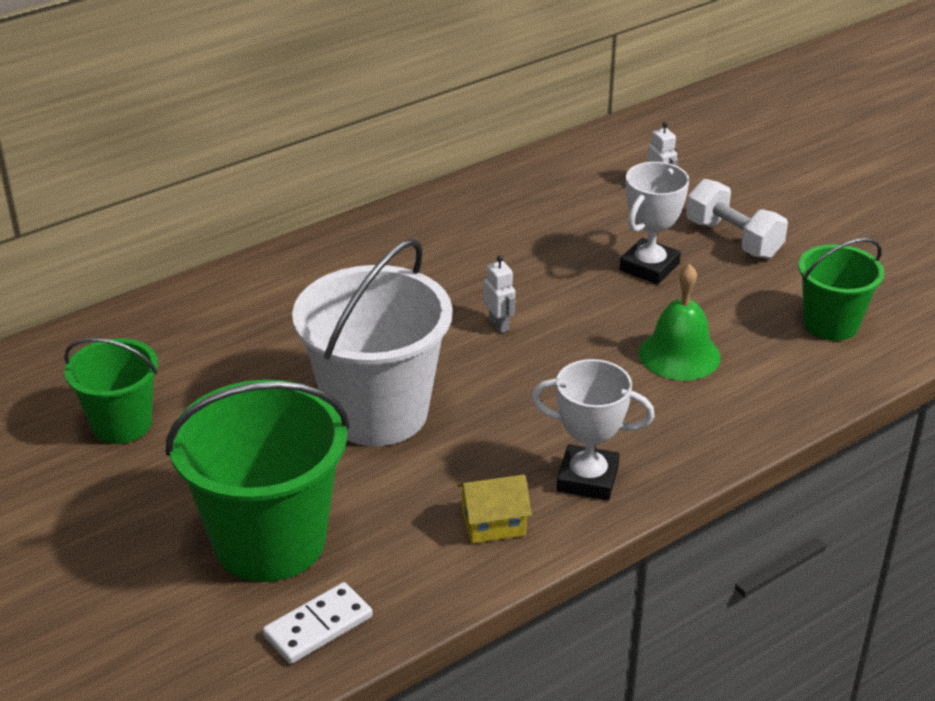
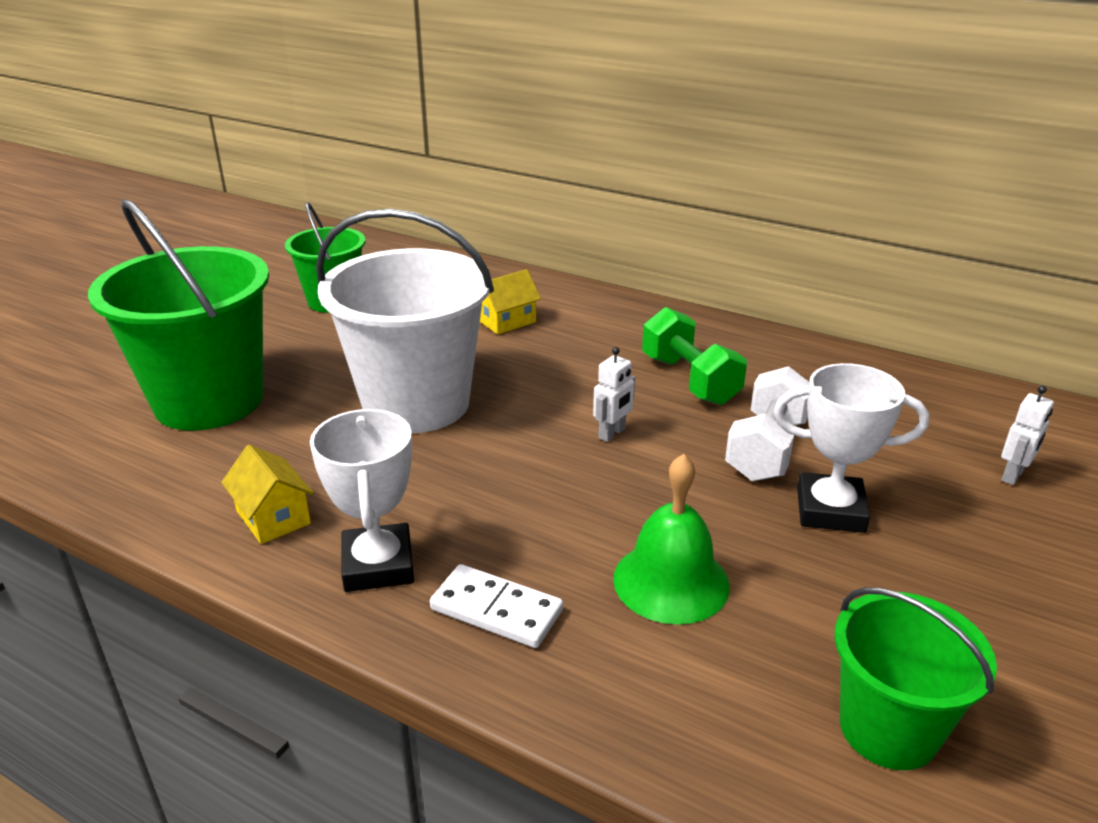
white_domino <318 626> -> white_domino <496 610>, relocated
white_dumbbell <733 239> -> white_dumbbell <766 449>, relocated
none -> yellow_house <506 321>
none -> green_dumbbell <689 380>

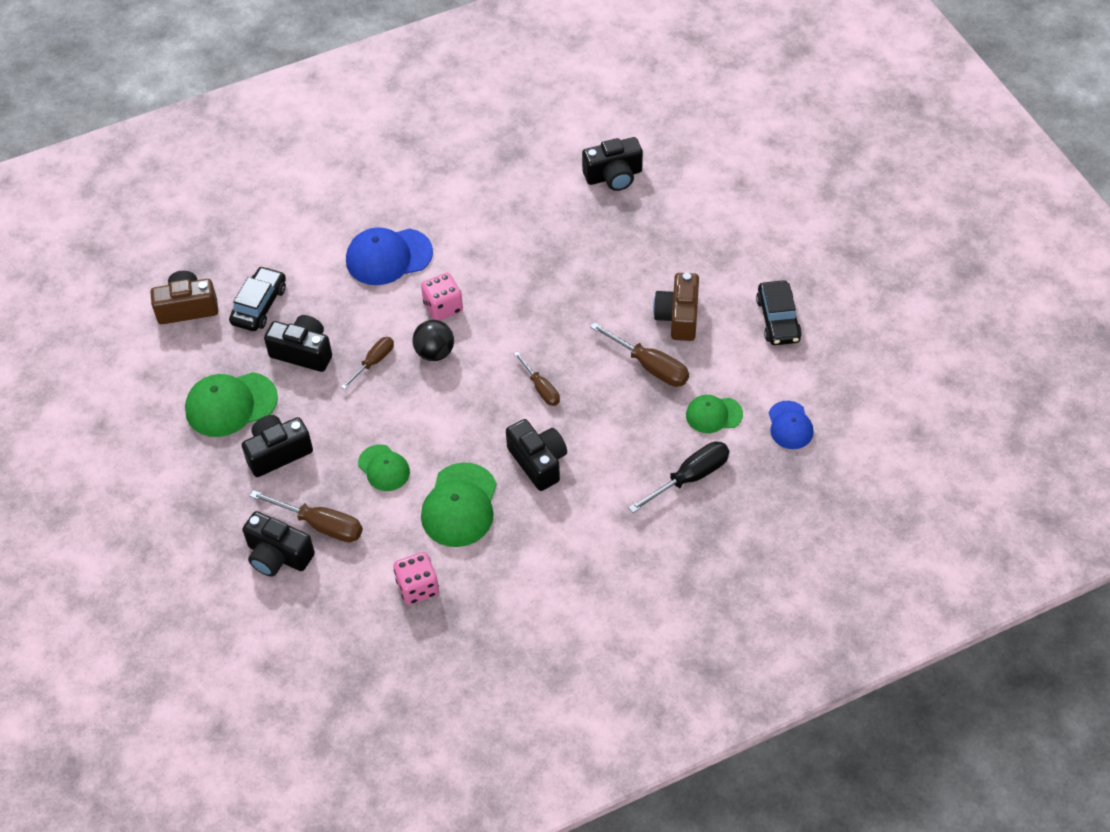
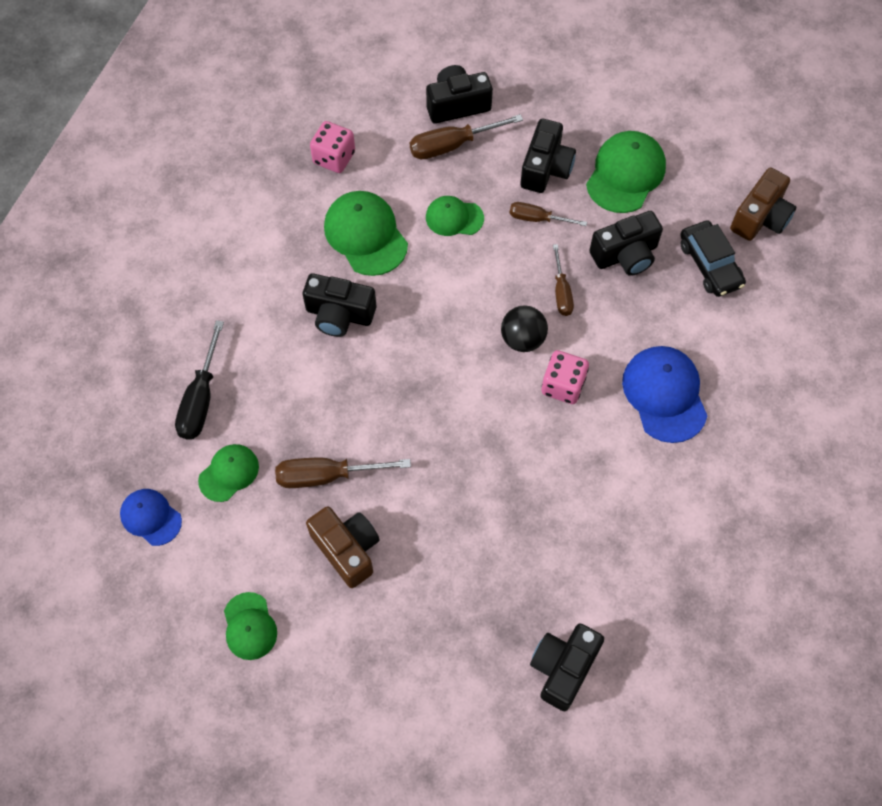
blue_cap <388 257> -> blue_cap <664 394>, 45 degrees counterclockwise
brown_screwdriver <541 388> -> brown_screwdriver <537 219>, relocated
black_car <778 319> -> green_cap <249 626>

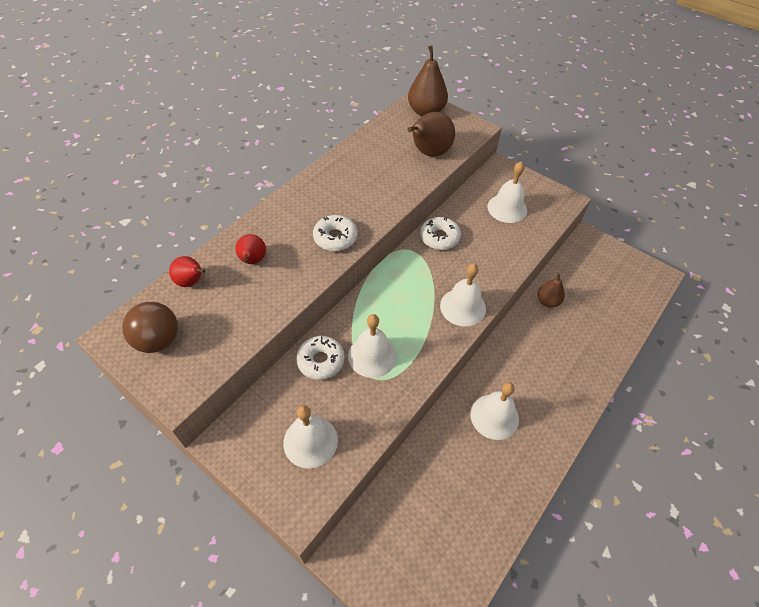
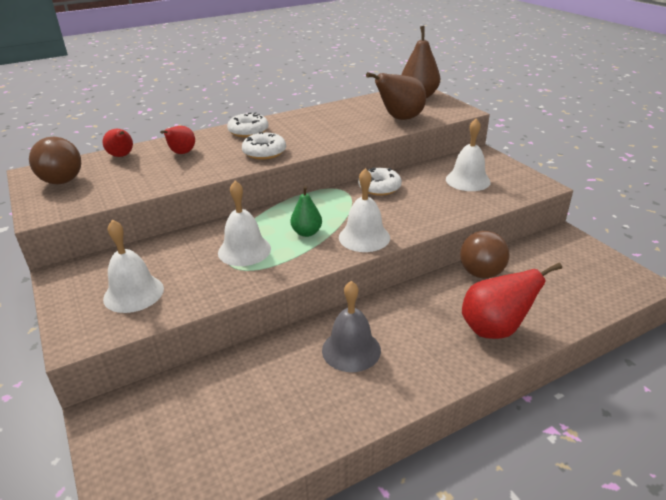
white_donut <321 361> -> white_donut <248 131>, relocated
white_bell <494 416> -> grey_bell <351 350>
brown_pear <547 301> -> brown_ball <481 273>
none -> green_pear <306 233>
none -> red_pear <495 329>

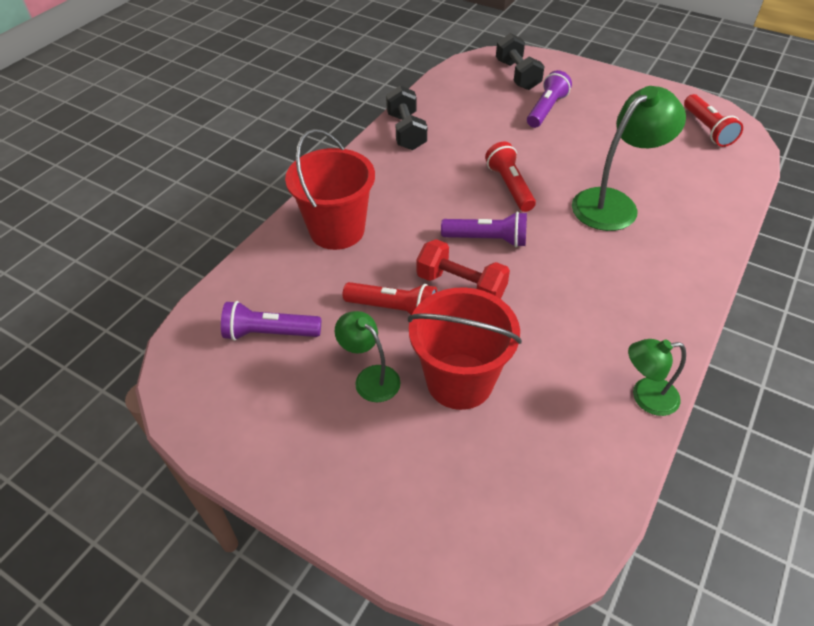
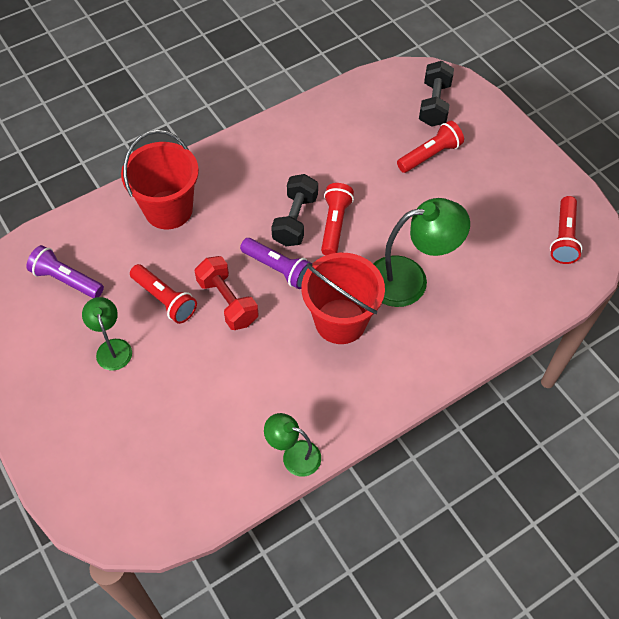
black_dumbbell <406 132> -> black_dumbbell <295 220>, relocated
red_bucket <459 381> -> red_bucket <340 321>, relocated
purple_flashlight <546 109> -> red_flashlight <430 155>

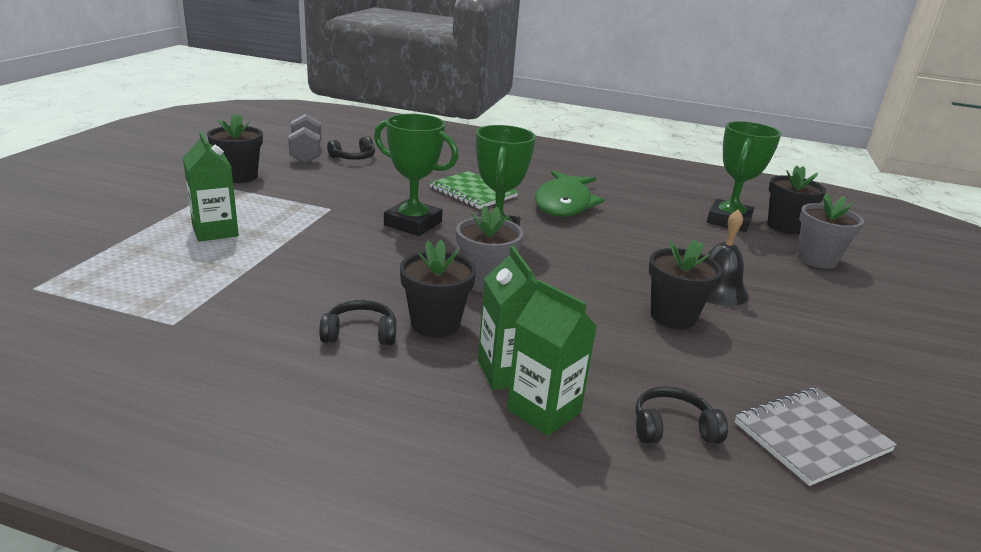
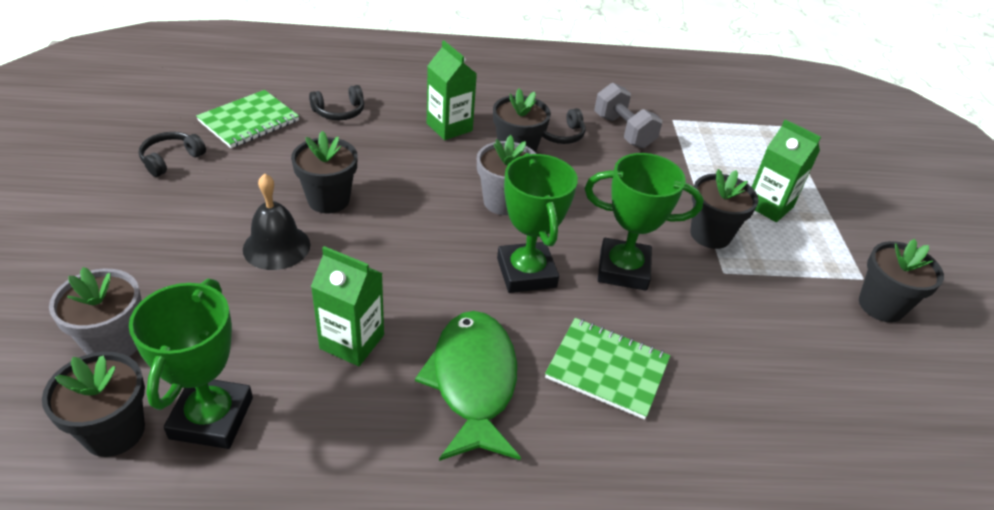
grey_dumbbell <306 154> -> grey_dumbbell <623 131>, relocated
black_headphones <353 157> -> black_headphones <171 159>, relocated
green_carton <543 411> -> green_carton <352 342>, relocated
grey_notebook <811 437> -> green_notebook <249 121>
none -> black_flower_pot <710 234>

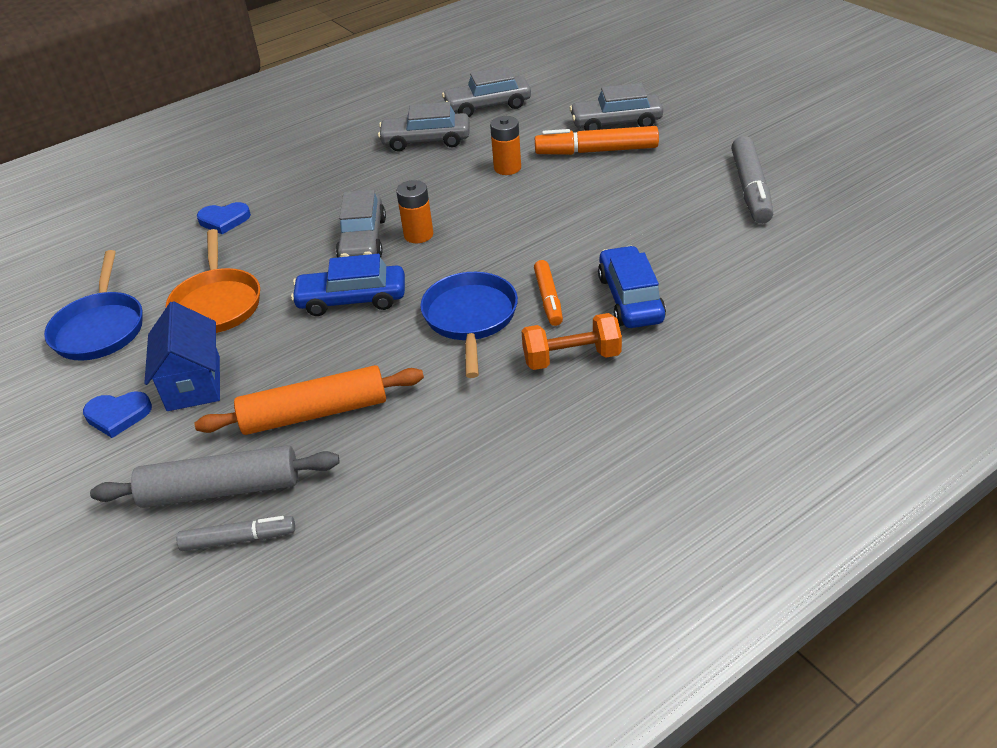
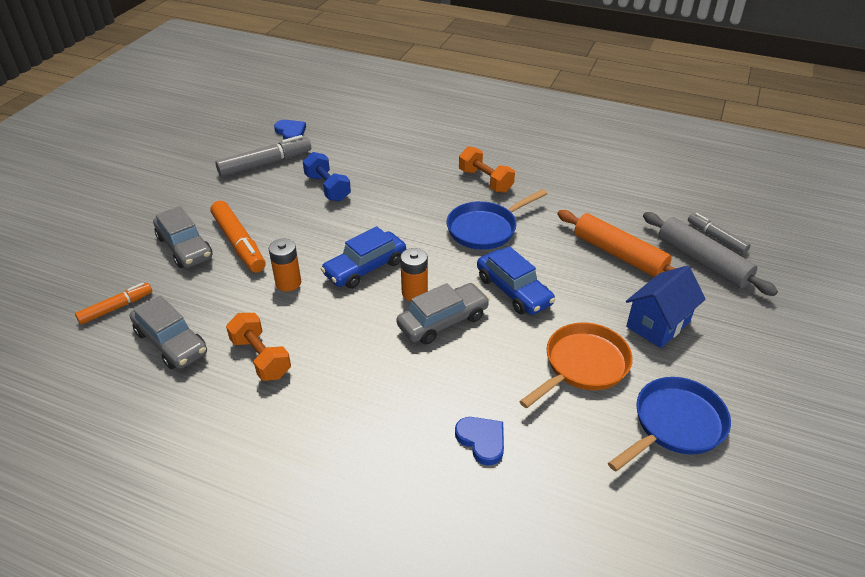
blue_heart <118 415> -> blue_heart <291 132>, relocated
grey_car <426 141> -> orange_dumbbell <261 358>
orange_marker <548 298> -> orange_marker <116 308>, relocated
blue_car <630 298> -> blue_car <365 268>, relocated
none -> blue_dumbbell <327 188>

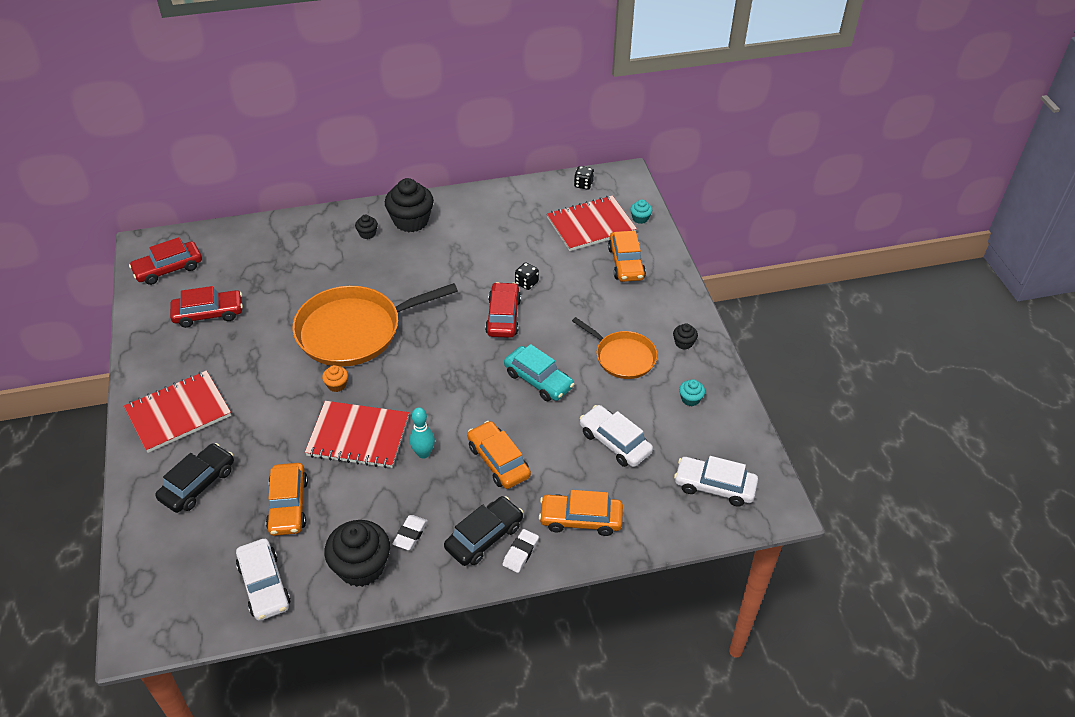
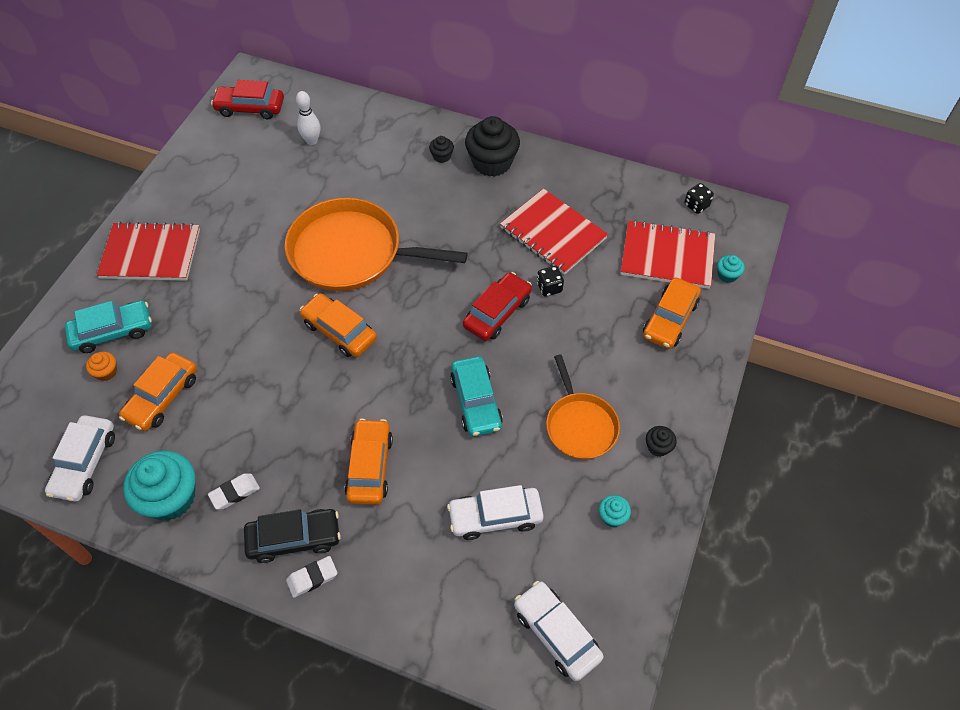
black_car <198 484> -> turquoise_car <112 331>
red_car <208 314> -> none
red_notebook <358 436> -> red_notebook <553 233>, relocated
orange_cupcake <337 385> -> orange_cupcake <106 372>, relocated
black_cupcake <361 567> -> turquoise_cupcake <170 498>
turquoise_bowling_pin <423 453> -> none
orange_car <581 519> -> orange_car <339 331>, relocated
white_car <615 442> -> white_car <495 517>, 90 degrees counterclockwise
none -> white_bowling_pin <312 141>

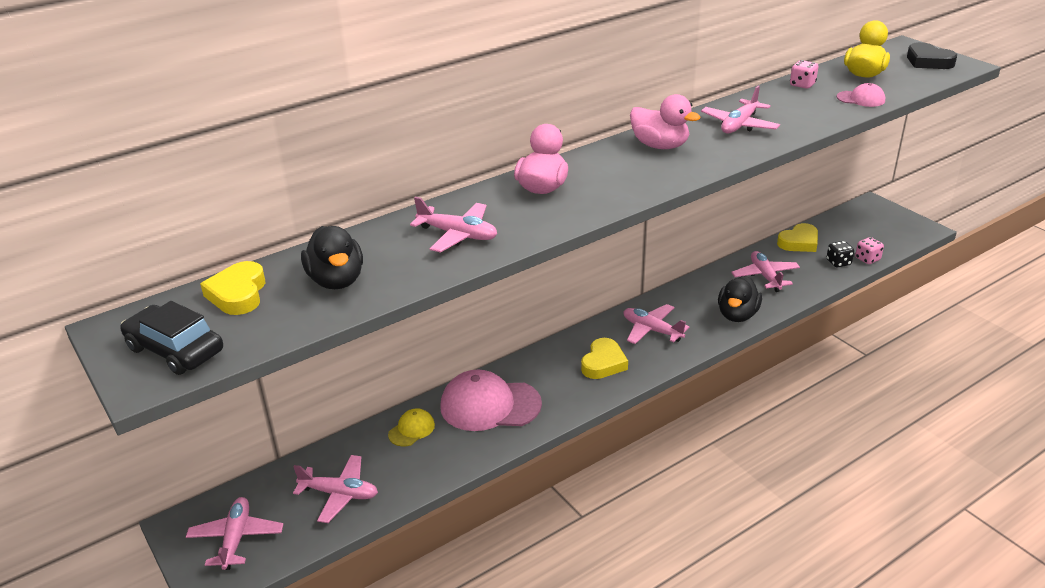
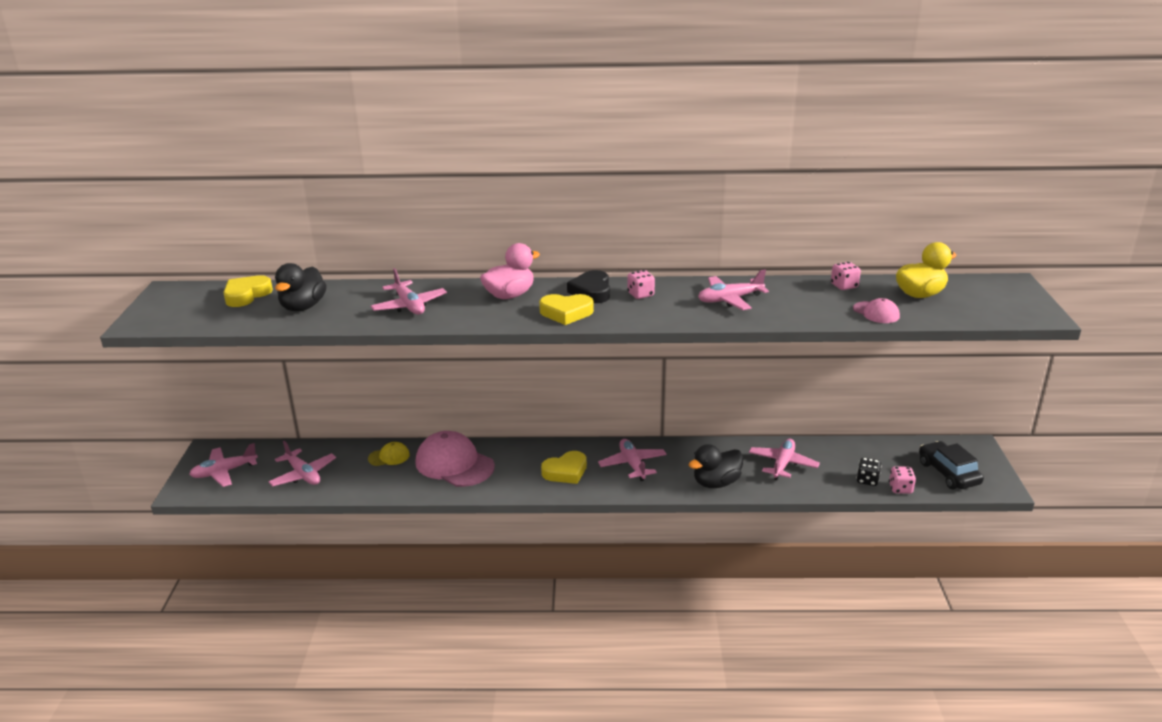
black_car <175 350> -> black_car <948 473>, relocated
pink_plane <236 538> -> pink_plane <224 472>, 150 degrees counterclockwise
pink_duck <660 146> -> pink_dice <640 294>
yellow_heart <799 242> -> yellow_heart <566 313>, relocated
black_heart <928 61> -> black_heart <592 291>, relocated

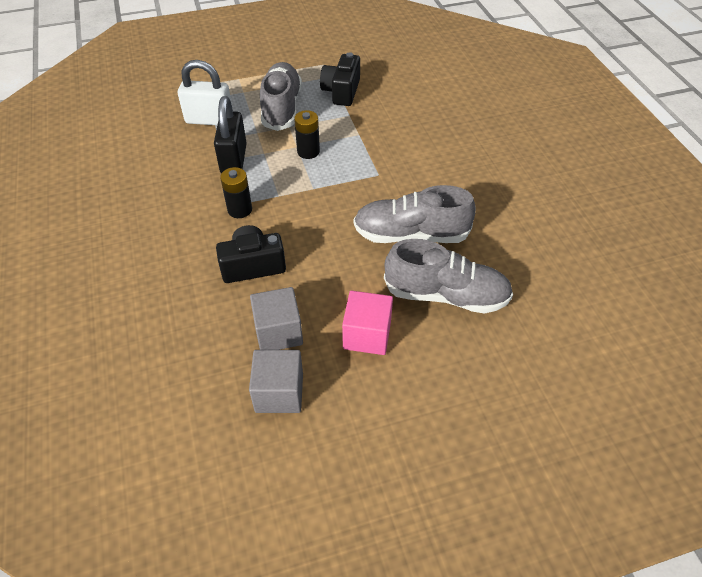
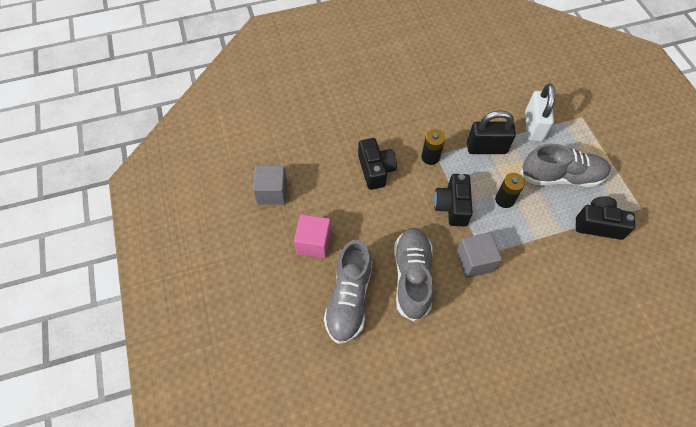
grey_cube <278 332> -> grey_cube <475 261>, relocated
none -> black_camera <452 206>

